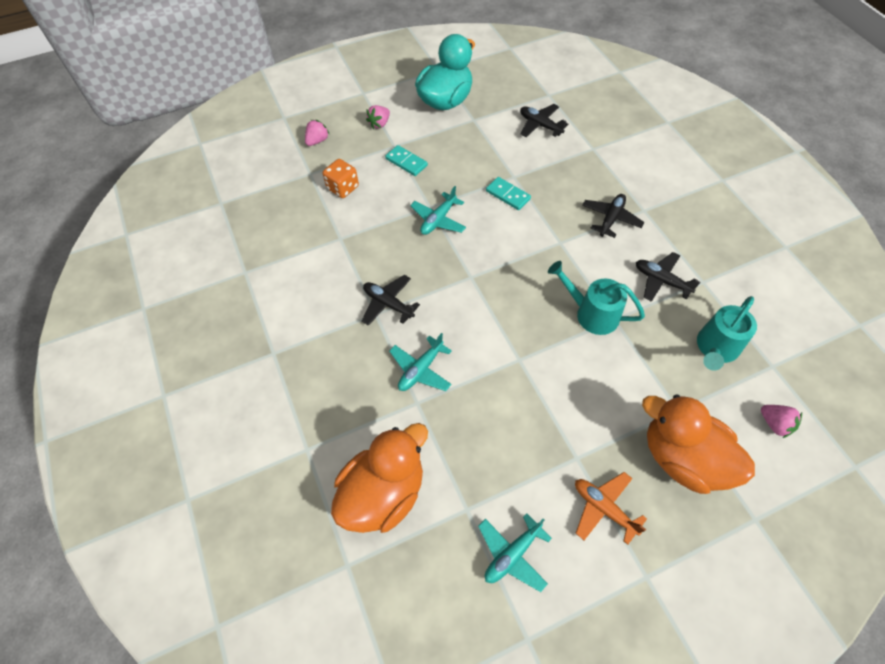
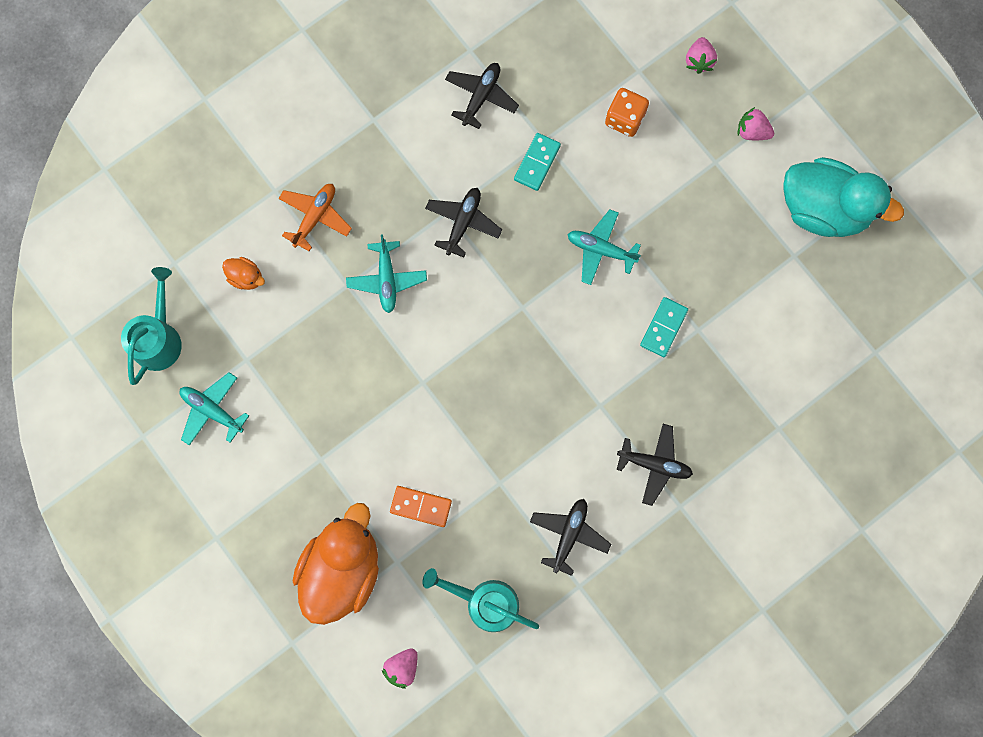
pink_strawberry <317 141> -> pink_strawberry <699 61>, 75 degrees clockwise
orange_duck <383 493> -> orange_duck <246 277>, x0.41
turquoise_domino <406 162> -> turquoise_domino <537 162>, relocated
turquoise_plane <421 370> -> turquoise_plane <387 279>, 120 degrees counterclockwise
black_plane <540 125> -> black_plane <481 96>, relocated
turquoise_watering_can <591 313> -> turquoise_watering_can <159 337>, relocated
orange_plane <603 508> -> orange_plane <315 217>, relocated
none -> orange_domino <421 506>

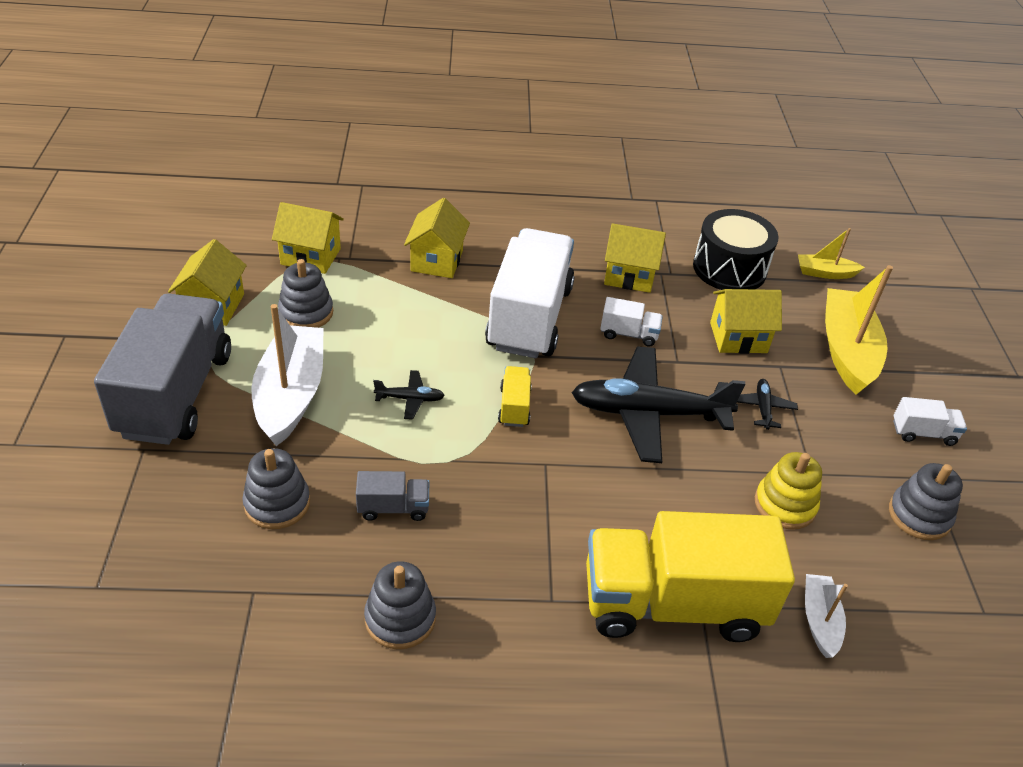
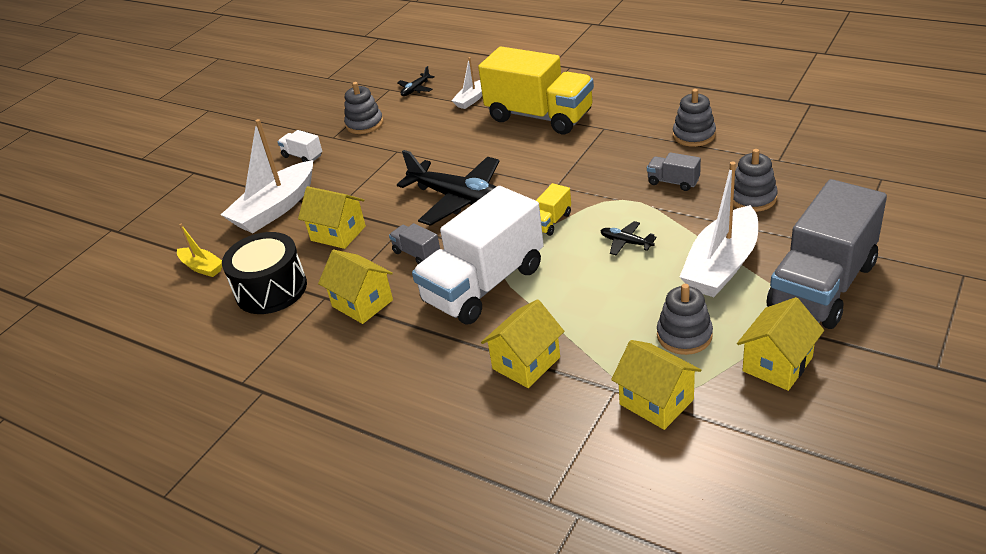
white_truck <629 334> -> grey_truck <417 254>
black_plane <763 408> -> black_plane <415 89>, relocated
yellow_stacking_toy <785 505> -> none
yellow_boat <847 351> -> white_boat <275 208>

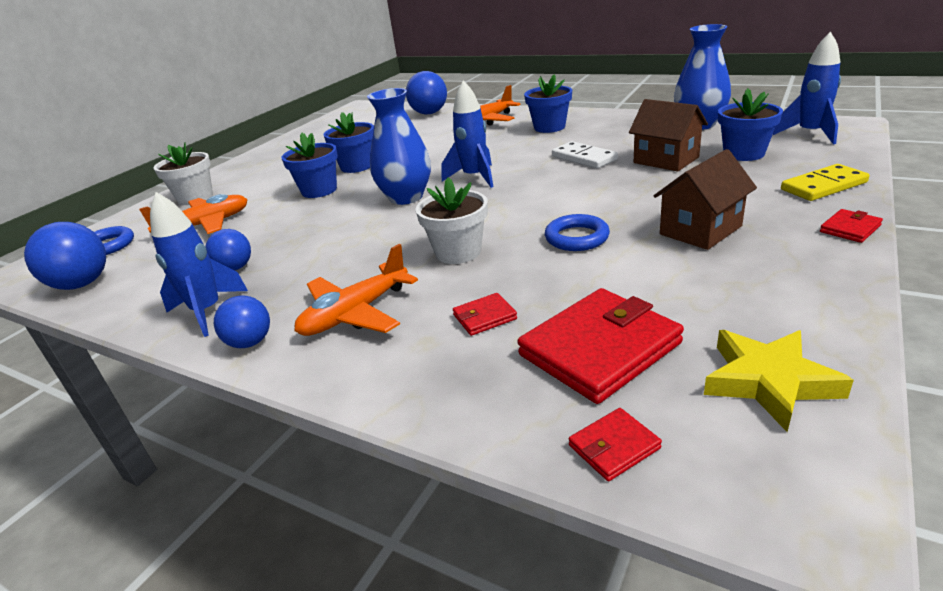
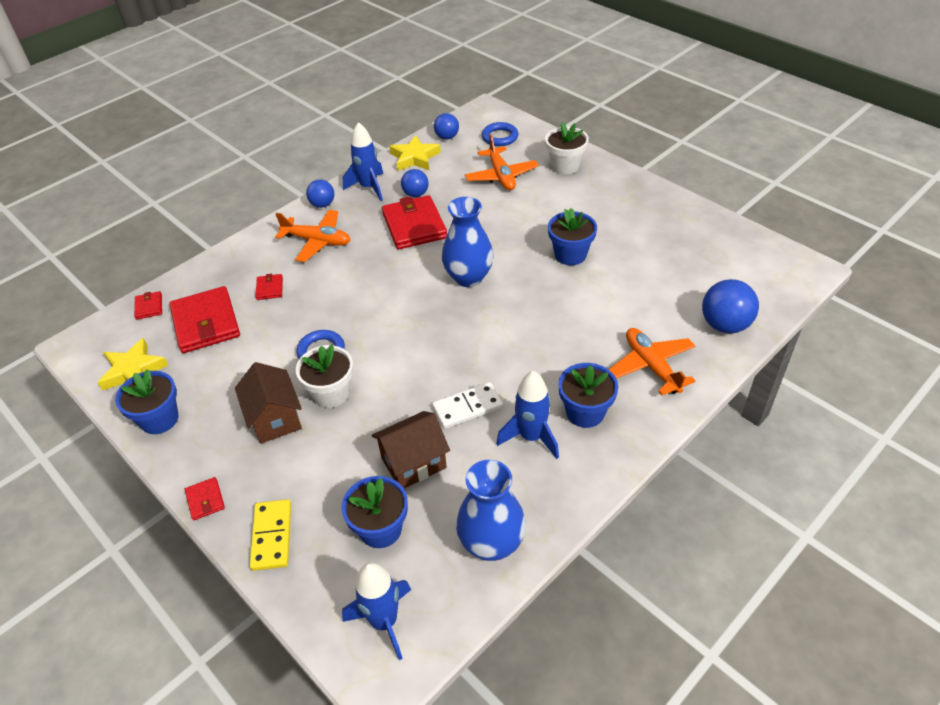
blue_ball <82 284> -> blue_ball <447 137>, x0.62
blue_flower_pot <319 190> -> blue_flower_pot <159 419>, relocated
orange_plane <355 313> -> orange_plane <317 241>, 135 degrees clockwise
white_flower_pot <458 252> -> white_flower_pot <331 393>, relocated
blue_rocket <474 177> -> blue_rocket <531 437>, relocated
none -> red_wallet <414 226>
none -> yellow_star <415 158>

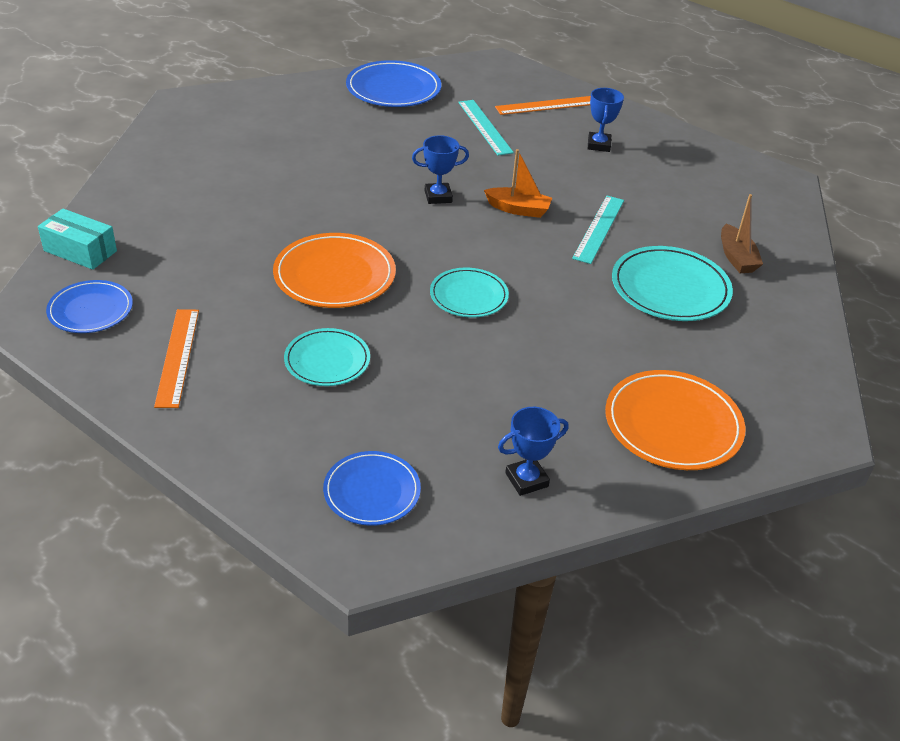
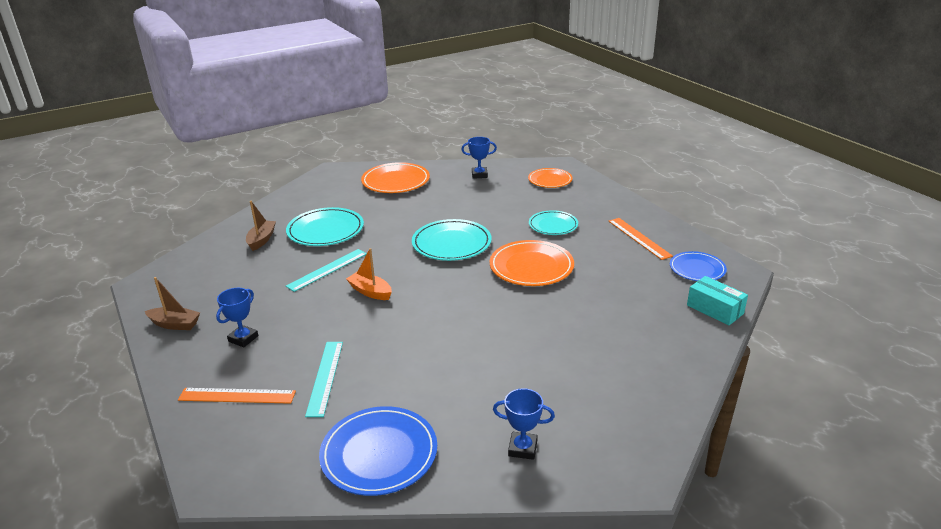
orange_ruler <177 356> -> orange_ruler <639 238>, 45 degrees counterclockwise
blue_plate <372 491> -> orange_plate <550 180>
blue_trophy <438 196> -> blue_trophy <522 448>, relocated
turquoise_plate <468 296> -> turquoise_plate <451 243>, x1.56
none -> brown_boat <175 324>

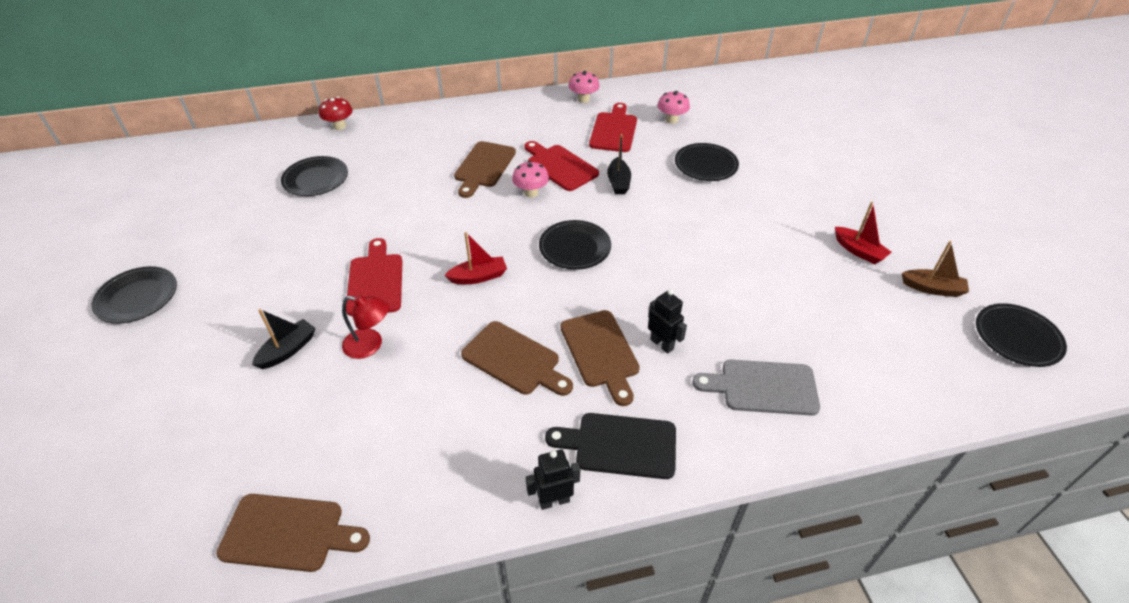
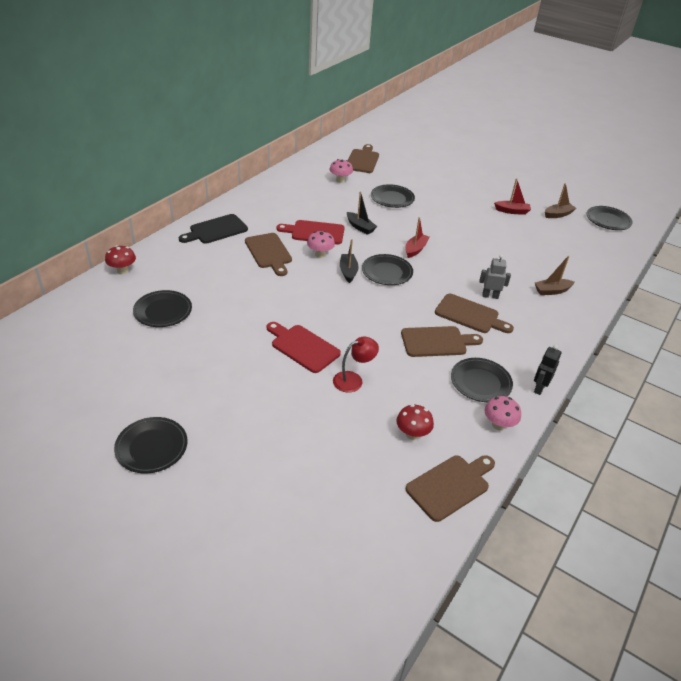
black_boat <288 350> -> black_boat <348 271>, relocated
red_boat <478 277> -> red_boat <415 249>, relocated
black_cutting_board <620 445> -> black_cutting_board <216 230>, relocated
pink_mushroom <583 99> -> pink_mushroom <498 425>, relocated
red_cutting_board <614 130> -> none
black_robot <662 344> -> grey_robot <490 296>
grey_cutting_board <763 387> -> brown_boat <552 291>
none -> brown_cutting_board <362 160>
none -> red_mushroom <412 434>
none -> black_plate <480 382>

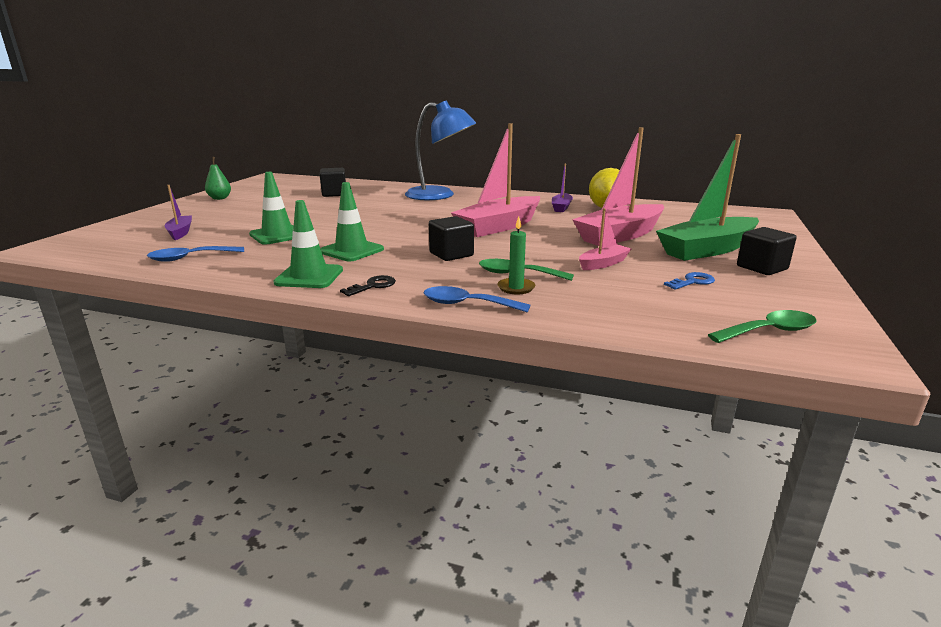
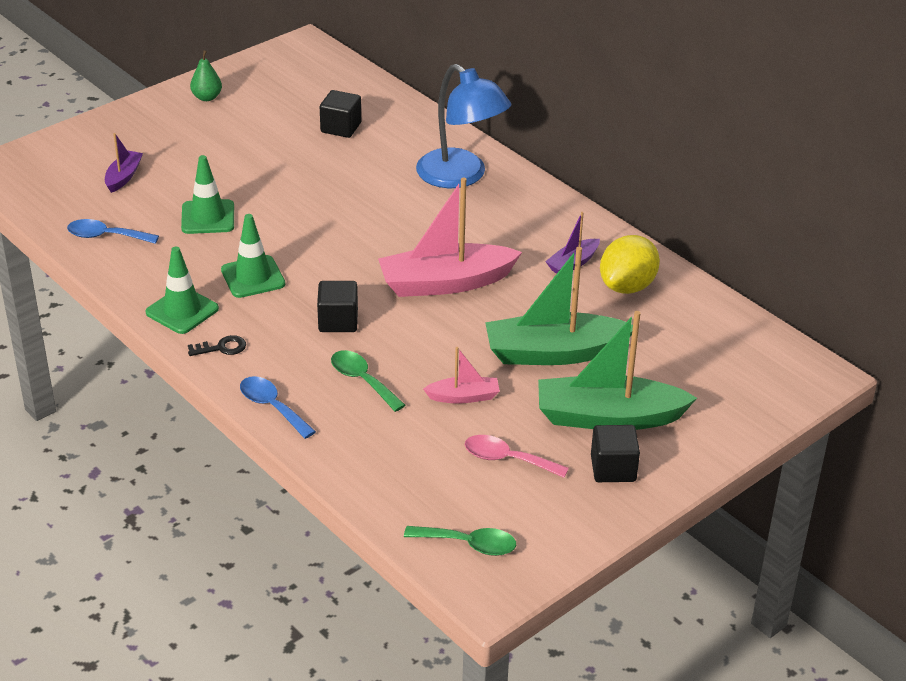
green_candle <516 288> -> none
pink_boat <620 235> -> green_boat <554 353>
blue_key <692 282> -> pink_spoon <507 459>

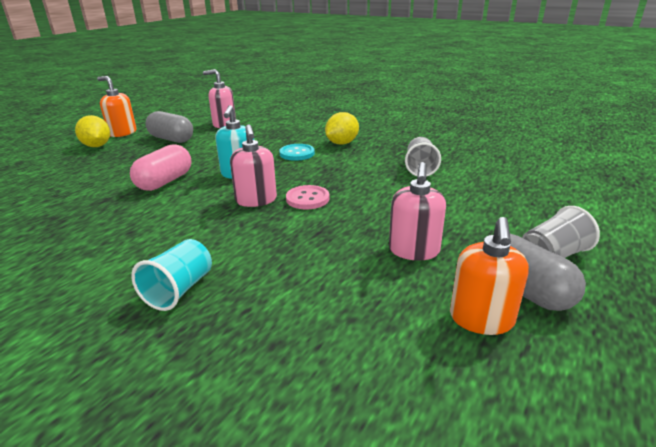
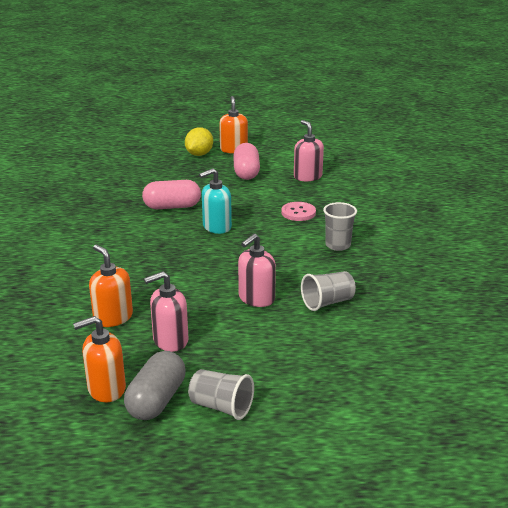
turquoise_cup <179 290> -> none
grey_capsule <171 139> -> pink_capsule <246 172>
pink_soap_dispenser <256 200> -> pink_soap_dispenser <256 298>, relocated
turquoise_button <297 153> -> none
pink_button <307 199> -> pink_button <298 213>, relocated
yellow_lemon <342 143> -> grey_cup <338 245>
none -> orange_soap_dispenser <113 317>

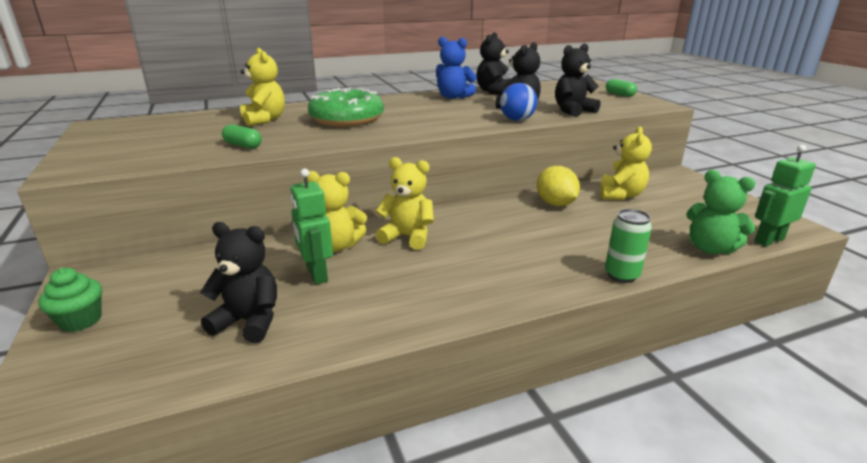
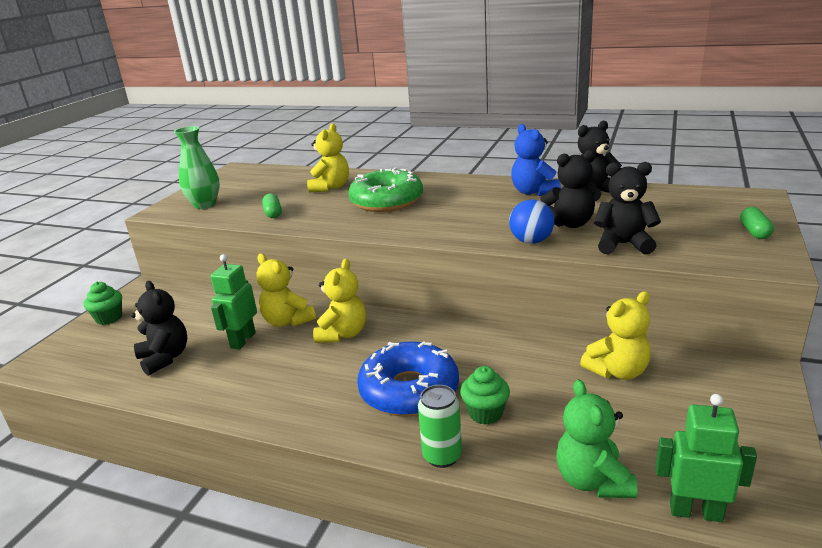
yellow_teddy_bear <407 237> -> yellow_teddy_bear <342 334>, 45 degrees clockwise
yellow_lemon <555 204> -> none
none -> green_vase <205 205>
none -> blue_donut <409 390>
none -> green_cupcake <485 413>

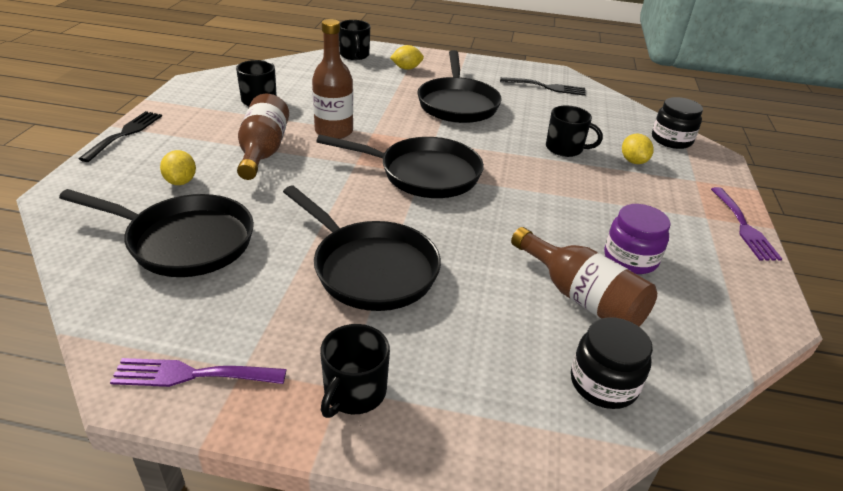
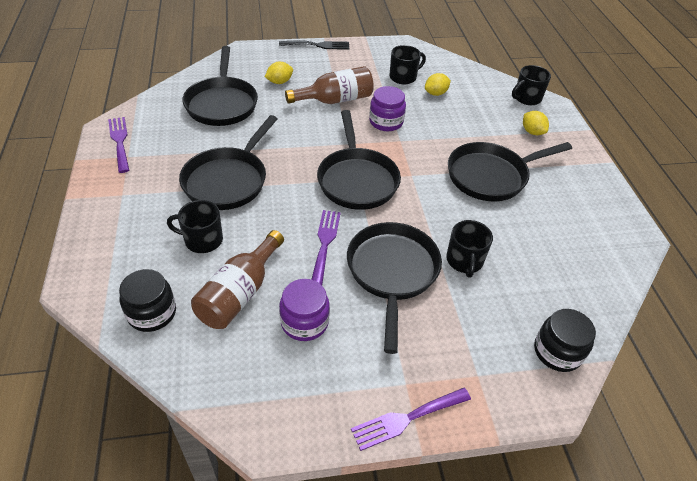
brown_bottle <334 131> -> purple_jar <386 122>
black_mug <354 392> -> black_mug <202 240>, relocated
black_fork <547 87> -> none
yellow_lemon <633 161> -> yellow_lemon <435 93>, relocated
none -> purple_fork <325 243>
none -> black_pan <392 272>

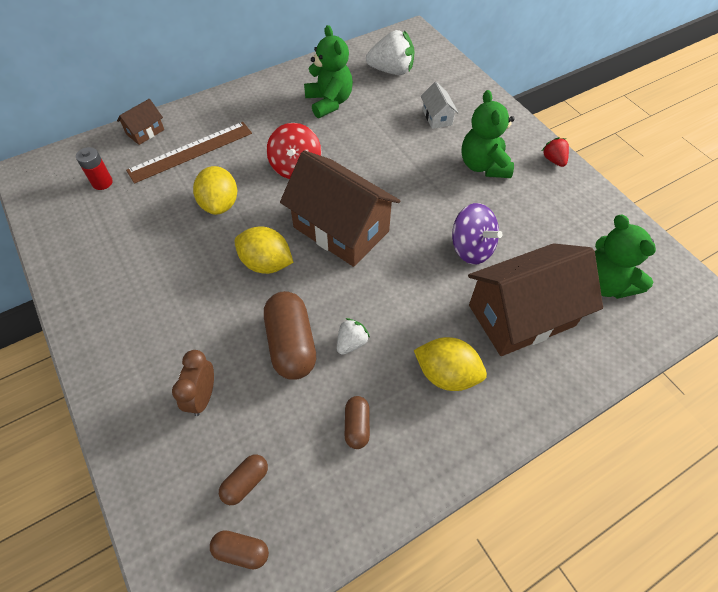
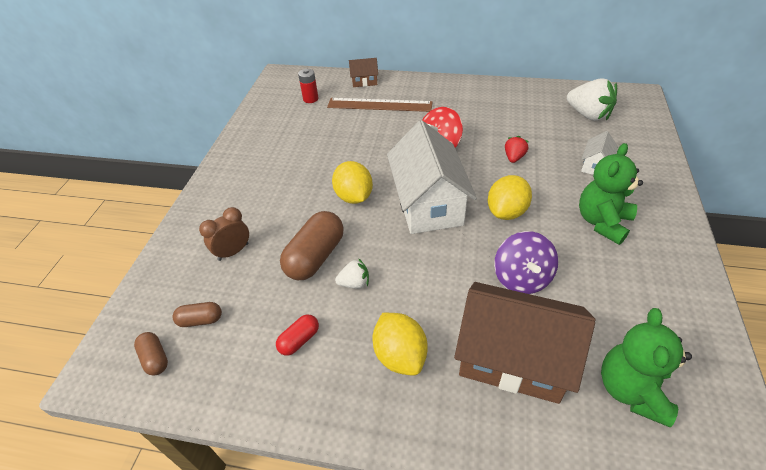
yellow_lemon <220 204> -> yellow_lemon <506 212>, relocated
brown_house <341 229> -> white_house <428 204>
green_teddy_bear <329 102> -> none
brown_capsule <357 426> -> red_capsule <299 340>
red_strawberry <553 160> -> red_strawberry <514 157>, relocated

